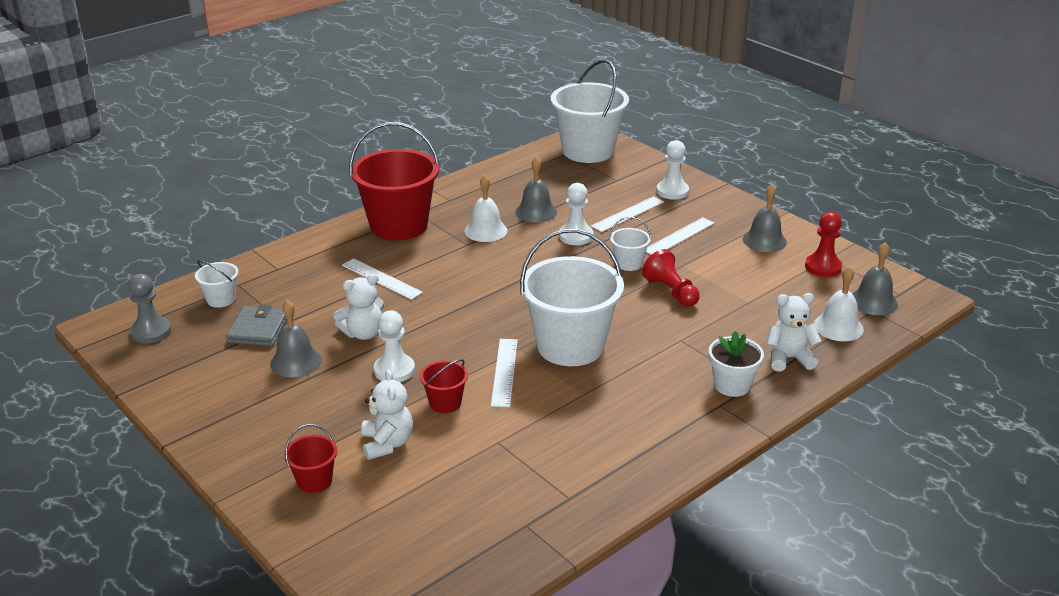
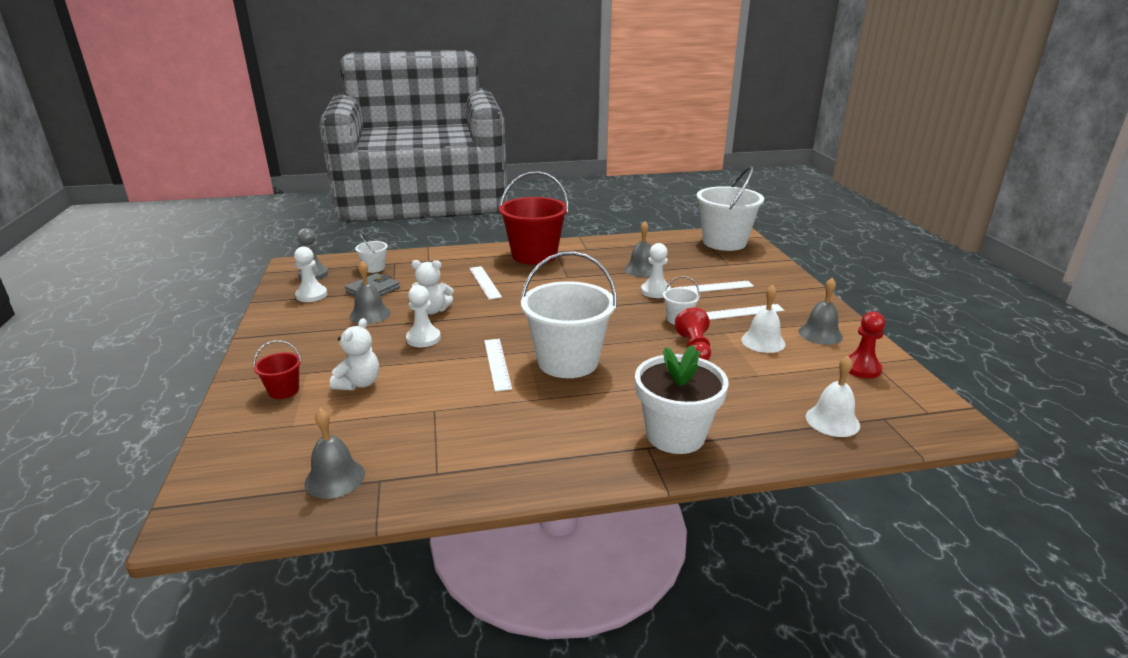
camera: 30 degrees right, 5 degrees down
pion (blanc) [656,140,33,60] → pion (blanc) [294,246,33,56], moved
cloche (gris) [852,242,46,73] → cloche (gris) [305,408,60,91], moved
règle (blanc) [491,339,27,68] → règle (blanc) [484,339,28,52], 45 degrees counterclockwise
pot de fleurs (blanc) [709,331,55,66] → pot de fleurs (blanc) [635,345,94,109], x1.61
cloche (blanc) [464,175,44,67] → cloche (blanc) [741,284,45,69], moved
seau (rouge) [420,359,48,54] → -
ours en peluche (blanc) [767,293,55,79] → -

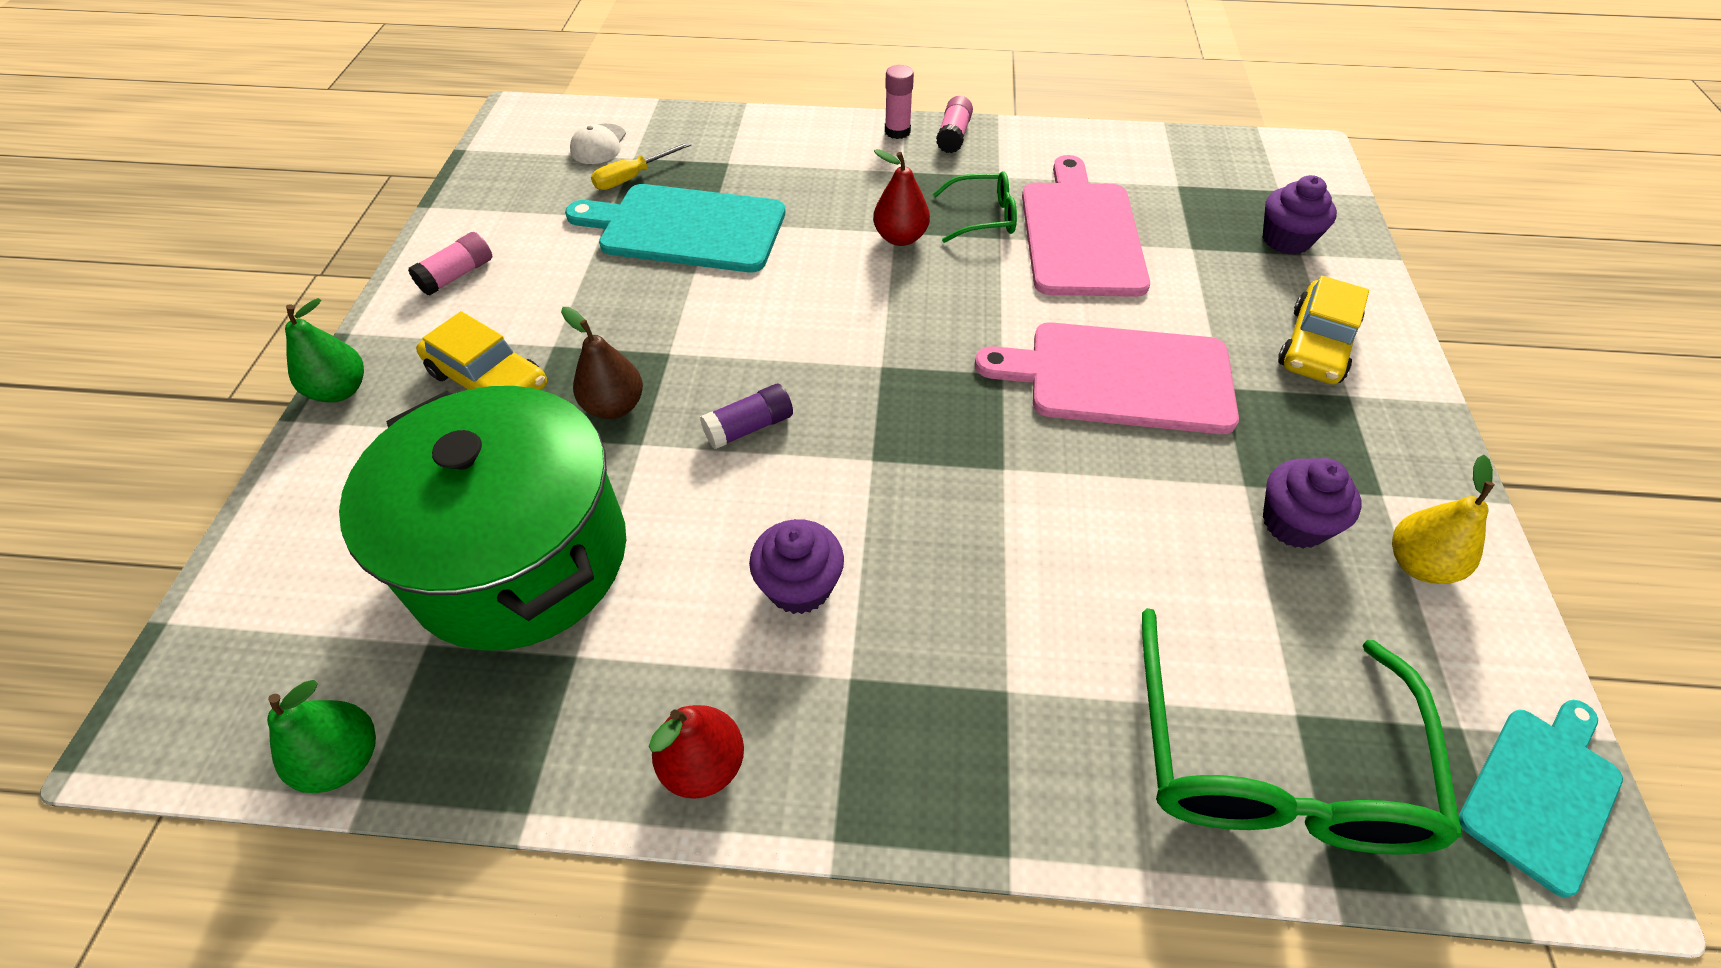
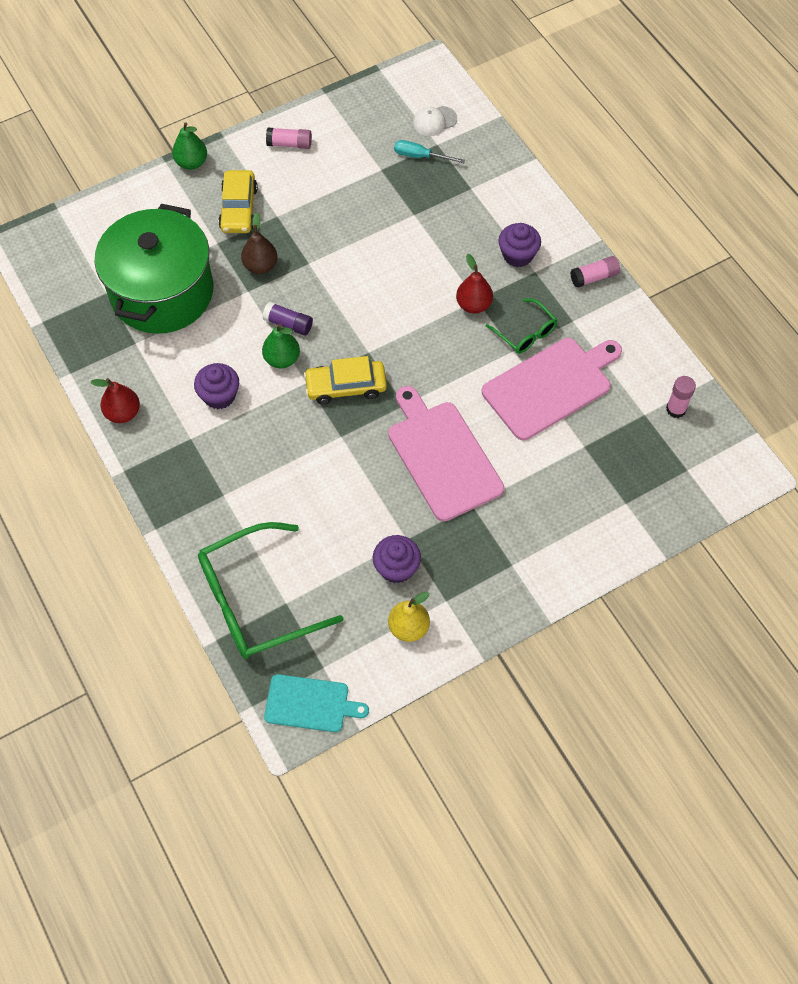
camera: 55 degrees right, 10 degrees up
poire (vert) [267,680,109,113] → poire (vert) [262,324,38,44], moved
voiture (jaune) [1278,276,91,108] → voiture (jaune) [304,356,83,48], moved
tournevis (jaune) [591,142,100,48] → tournevis (turquoise) [394,140,71,23]
muffin (violet) [1263,175,74,80] → muffin (violet) [498,223,43,44], moved
bâton de colle (rose) [885,65,29,74] → bâton de colle (rose) [666,376,30,42], moved
planche à découper (turquoise) [565,184,220,88] → -

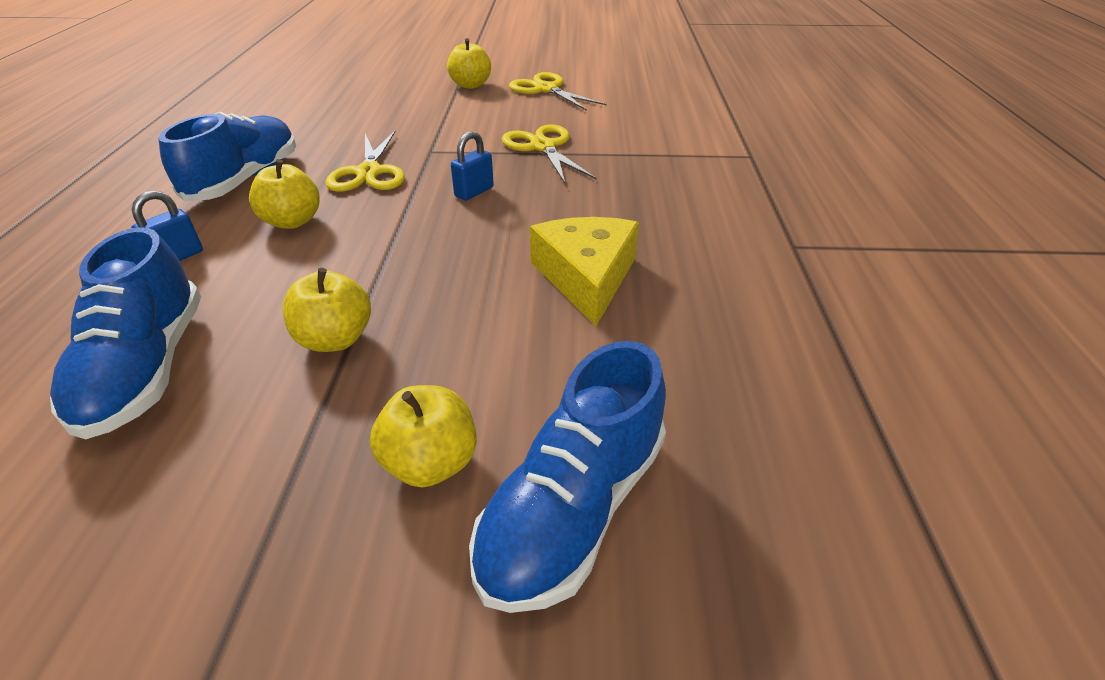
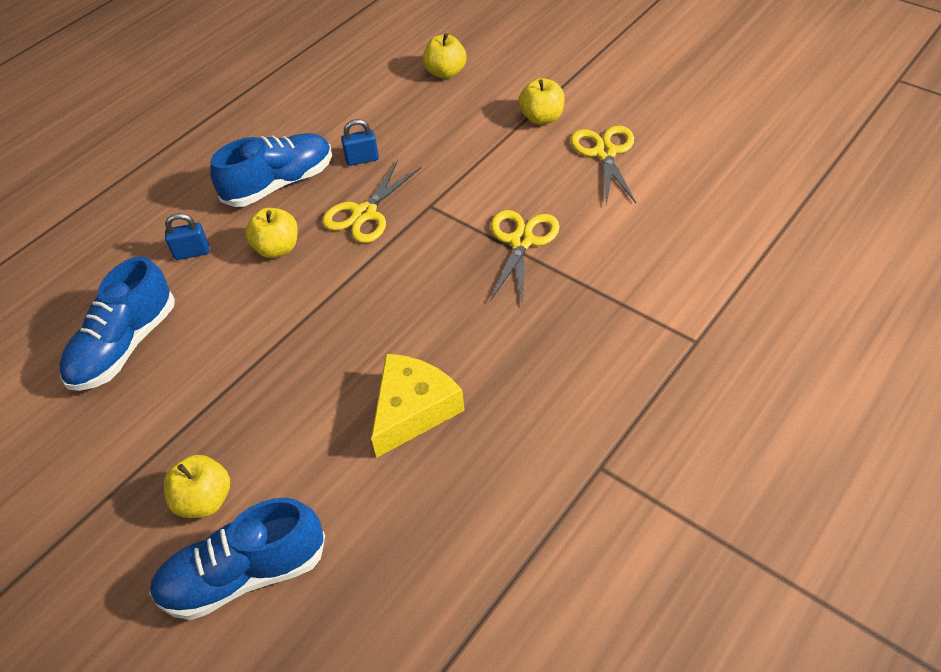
camera: 40 degrees right, 10 degrees up
cadenas (bleu) [451,131,43,70] → cadenas (bleu) [341,119,38,47], moved
pomme (jaune) [283,268,88,84] → pomme (jaune) [423,33,43,46], moved

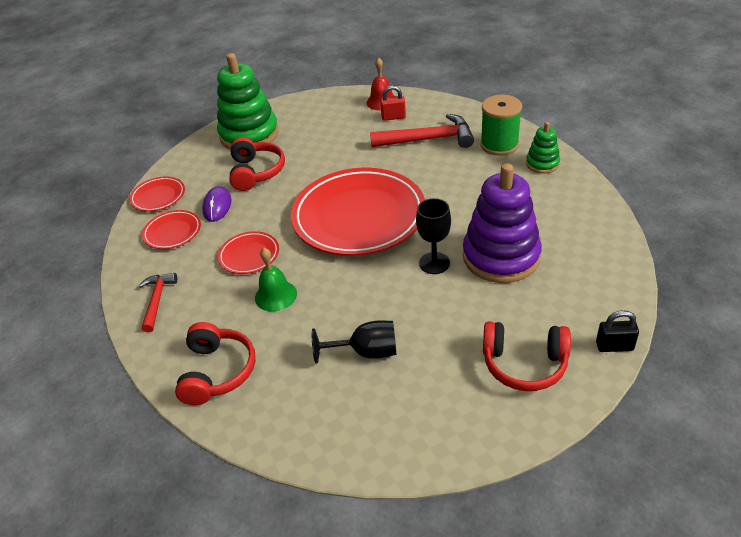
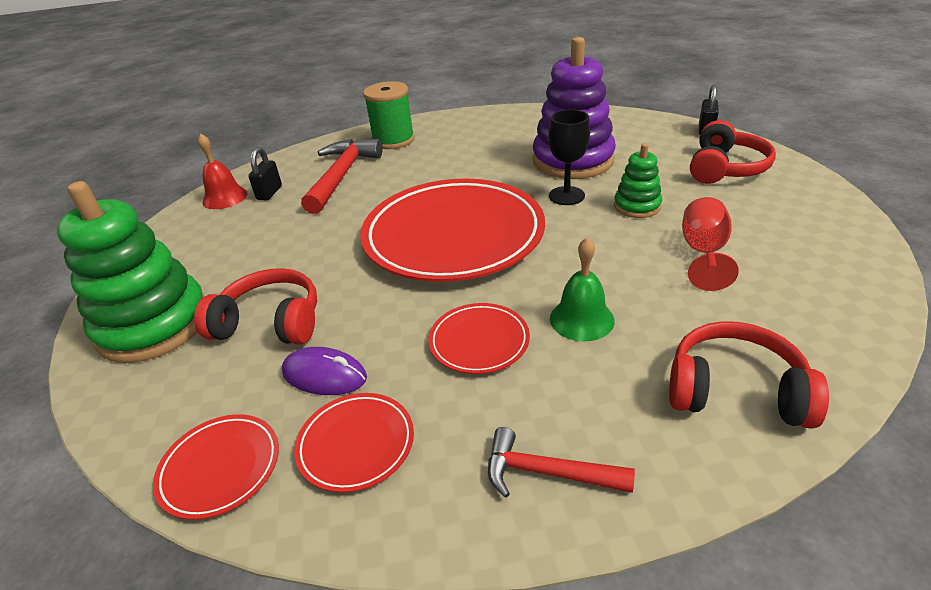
camera: 75 degrees left, 5 degrees down
cadenas (rouge) [380,85,26,36] → cadenas (noir) [248,147,34,53]
jouet à empiler (vert) [526,122,34,51] → jouet à empiler (vert) [614,143,48,75], moved
verre à pied (noir) [312,320,85,43] → verre à pied (rouge) [682,197,57,94]

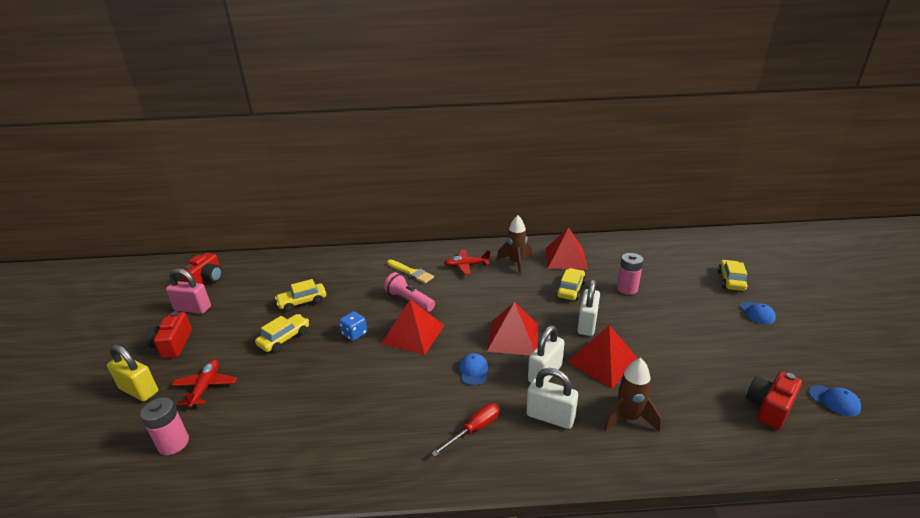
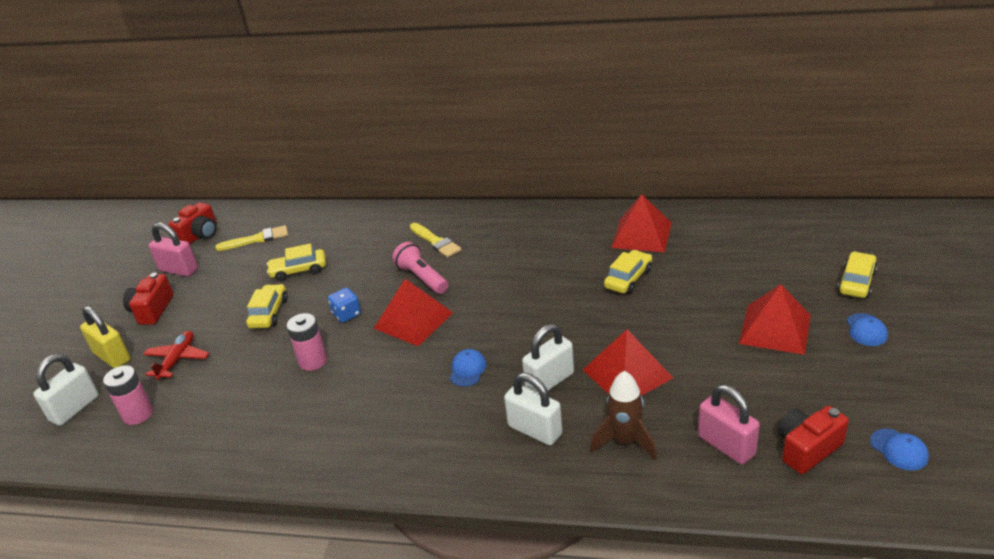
camera: 15 degrees right, 5 degrees up
cadenas (blanc) [577,279,23,57] → cadenas (blanc) [33,354,66,72], moved
- → pinceau (jaune) [215,225,73,26]
voiture (jaune) [255,314,54,39] → voiture (jaune) [246,284,42,44], 45 degrees counterclockwise
pile (rose) [617,253,27,42] → pile (rose) [287,313,40,58], moved
- → cadenas (rose) [698,385,62,80]
pyramide (rouge) [487,302,51,53] → pyramide (rouge) [739,284,72,71], moved
tournevis (rouge) [431,403,69,54] → -
avion (rouge) [444,250,47,25] → -
fusée (marron) [497,215,35,60] → -

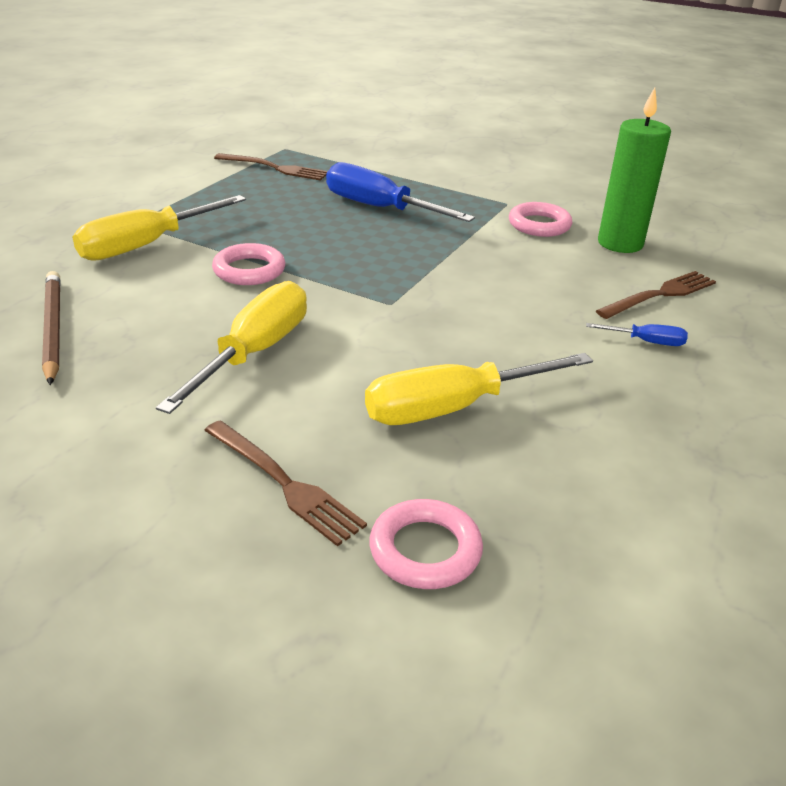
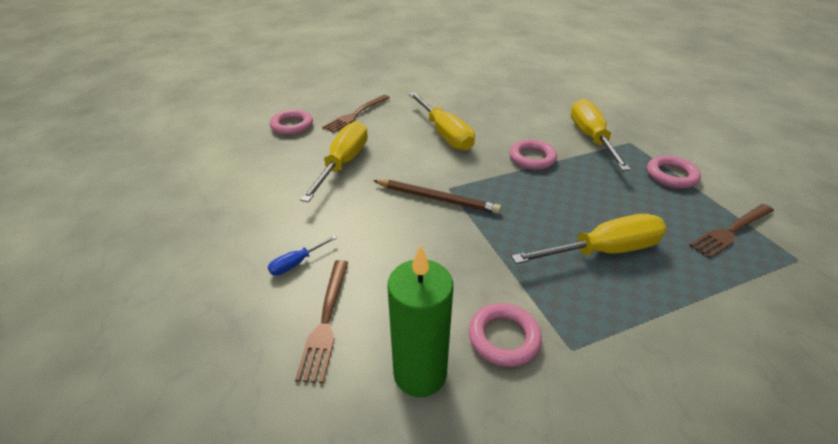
camera: 130 degrees right, 5 degrees up
fourchette (marron) [204,420,163,126] → fourchette (marron) [322,95,68,38], 45 degrees counterclockwise
crayon (marron) [42,271,19,114] → crayon (marron) [373,180,128,34], moved
tournevis (bleu) [326,162,149,60] → tournevis (jaune) [511,214,156,50]
- → anneau (rose) [647,156,54,33]

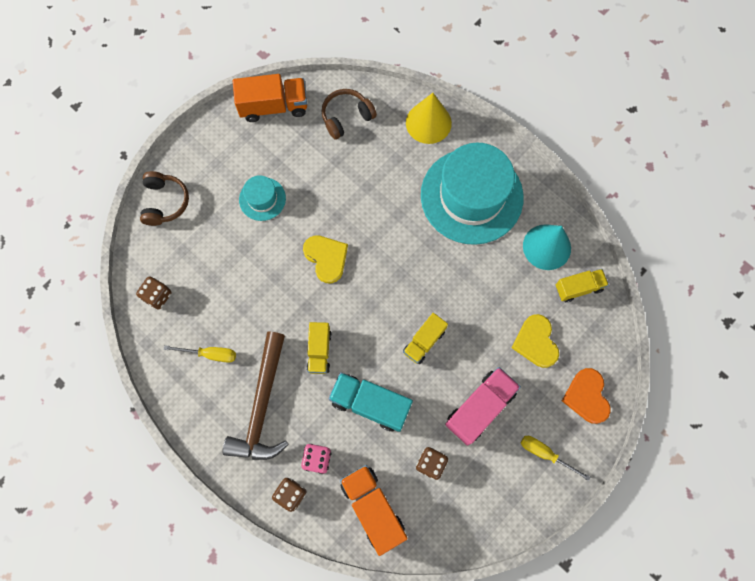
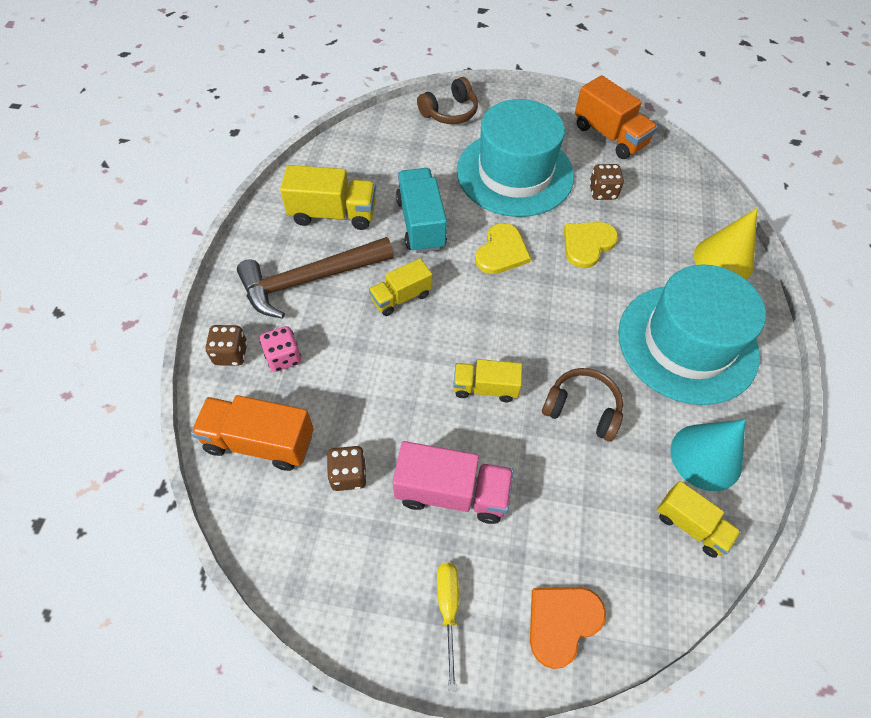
camera: 55 degrees right, 15 degrees down
camion (orange) [340,465,68,91] → camion (orange) [191,395,123,76], 105 degrees counterclockwise
tournevis (jaune) [163,345,73,18] → camion (jaune) [280,165,96,65]
camion (turquoise) [329,372,84,60] → camion (turquoise) [396,168,51,85], moved
chapeau (turquoise) [239,175,47,46] → chapeau (turquoise) [457,99,117,118], x2.19
casque audio (marron) [322,89,55,51] → casque audio (marron) [542,368,81,74], moved
cœur (jaune) [512,314,47,54] → cœur (jaune) [564,222,54,46], moved
dé (marron) [136,276,36,34] → dé (marron) [589,164,35,36], moved

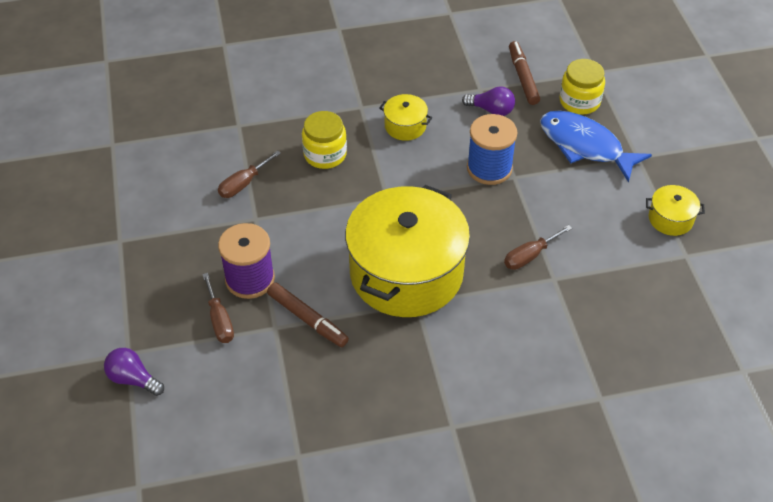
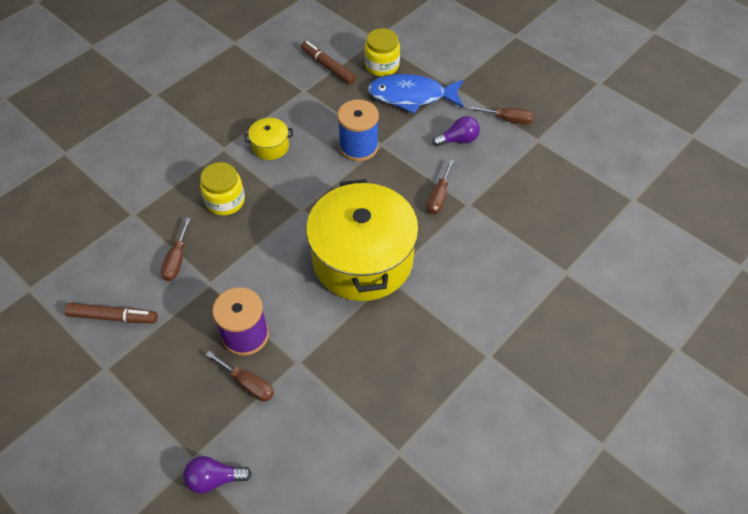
camera: 35 degrees left, 5 degrees up
feutre (marron) [267,282,82,65] → feutre (marron) [65,303,93,20], moved
ampoule (violet) [462,86,53,30] → ampoule (violet) [432,116,48,30], moved
marmite (jaune) [646,185,59,51] → tournevis (marron) [468,106,66,19]

